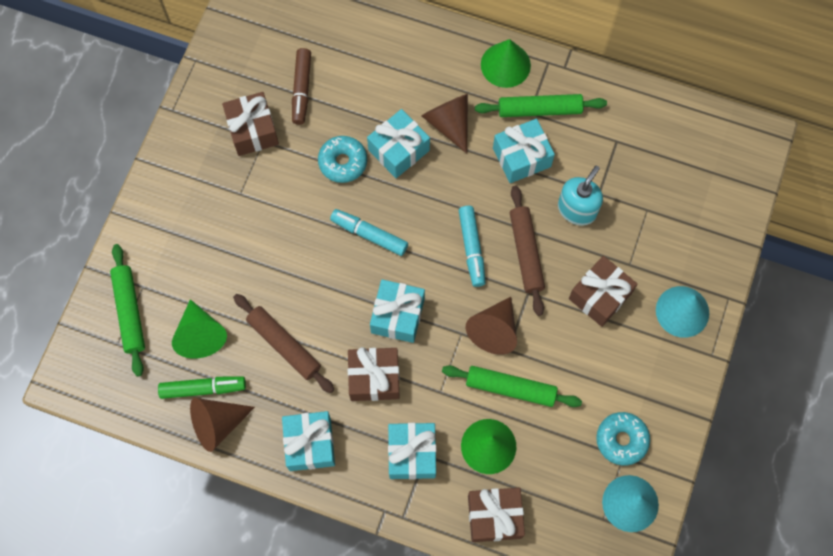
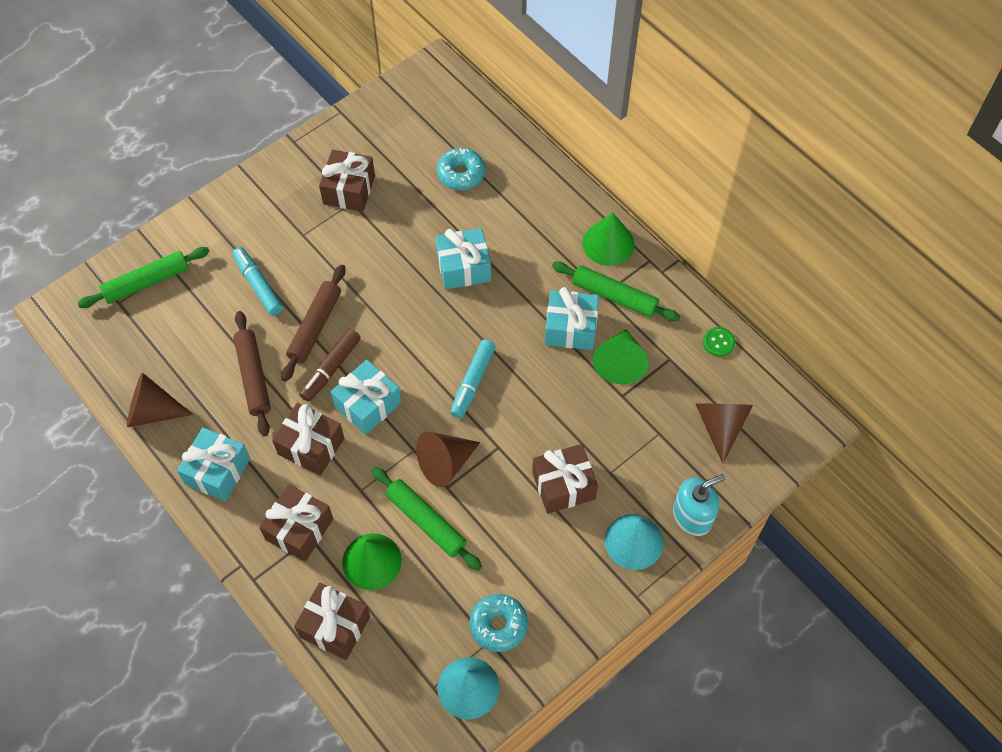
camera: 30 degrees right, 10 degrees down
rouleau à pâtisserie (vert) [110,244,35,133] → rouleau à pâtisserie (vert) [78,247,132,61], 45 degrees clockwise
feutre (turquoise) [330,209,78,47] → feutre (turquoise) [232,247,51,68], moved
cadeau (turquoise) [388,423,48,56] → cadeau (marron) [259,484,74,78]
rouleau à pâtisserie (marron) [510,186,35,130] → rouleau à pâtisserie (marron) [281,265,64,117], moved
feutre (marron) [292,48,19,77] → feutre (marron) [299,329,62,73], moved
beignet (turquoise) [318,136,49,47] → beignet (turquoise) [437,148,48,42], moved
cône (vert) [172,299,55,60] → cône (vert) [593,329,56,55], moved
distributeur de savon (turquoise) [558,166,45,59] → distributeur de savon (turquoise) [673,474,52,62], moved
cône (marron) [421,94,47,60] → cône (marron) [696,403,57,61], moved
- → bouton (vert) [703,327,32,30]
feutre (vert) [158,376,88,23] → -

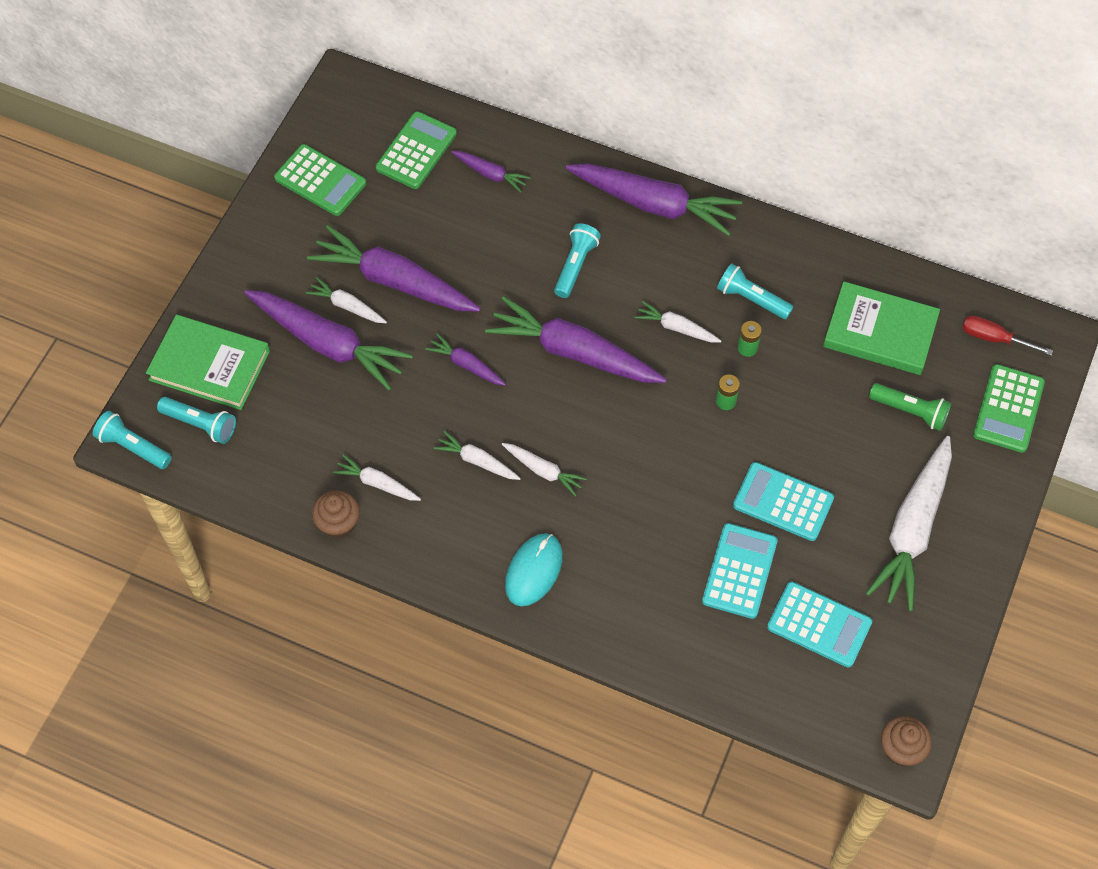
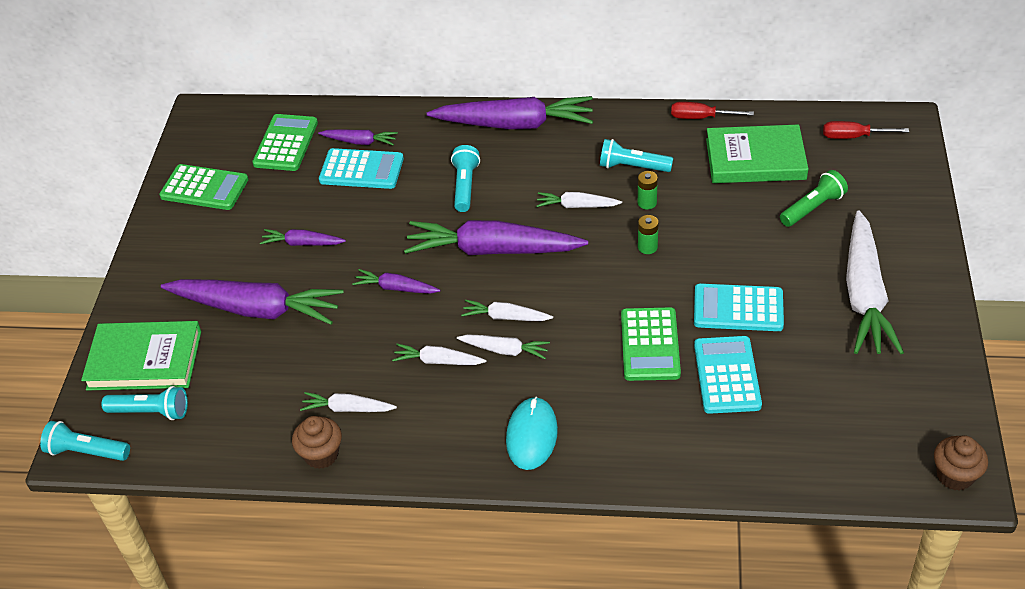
camera: 15 degrees left, 15 degrees down
carotte (violet) [307,225,174,87] → carotte (violet) [260,229,86,17], x0.48
calculatrice (turquoise) [767,582,105,85] → calculatrice (turquoise) [319,148,85,41], moved
carotte (blanc) [306,277,81,46] → carotte (blanc) [461,300,92,21], moved
calculatrice (vert) [973,364,72,89] → calculatrice (vert) [621,307,60,74], moved
- → tournevis (rouge) [671,102,83,17]
lampe de poche (vert) [869,383,82,48] → lampe de poche (vert) [780,170,68,57], 45 degrees counterclockwise

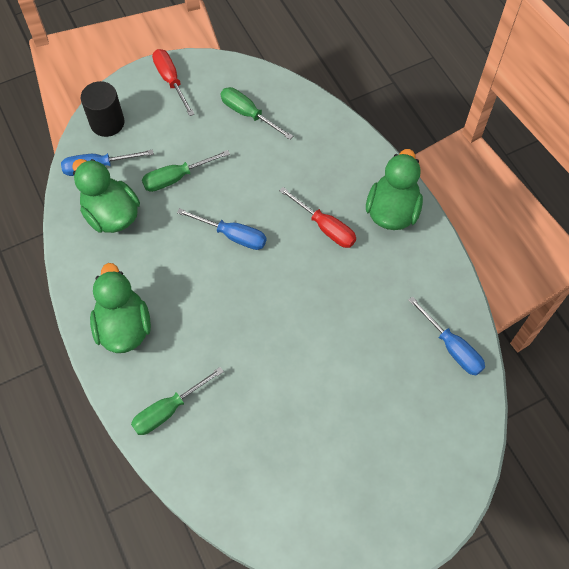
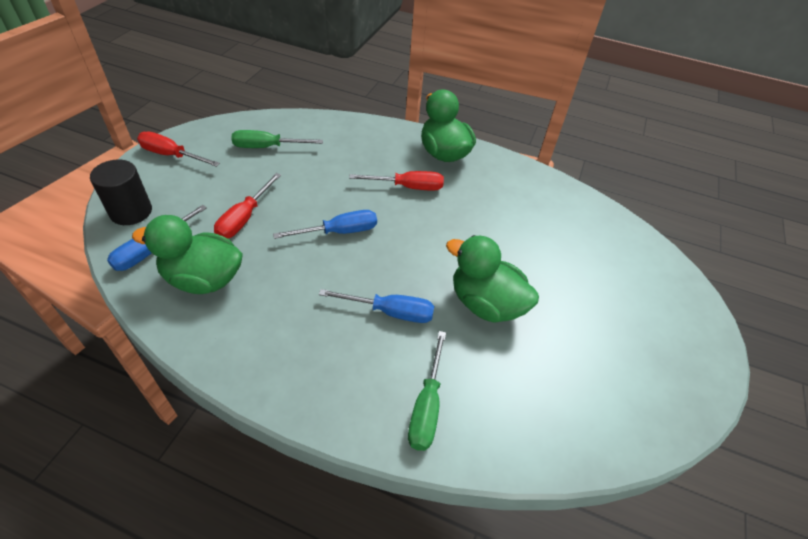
camera: 45 degrees left, 15 degrees down
tournevis (vert) [142,150,88,42] → tournevis (rouge) [214,173,67,65]
tournevis (bleu) [408,296,77,79] → tournevis (bleu) [319,289,115,34], moved
canard (vert) [90,263,61,90] → canard (vert) [446,235,93,88], moved

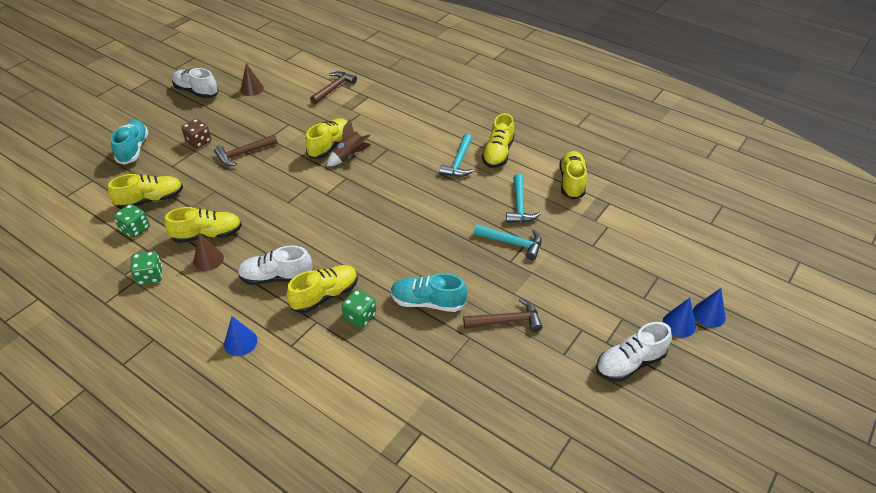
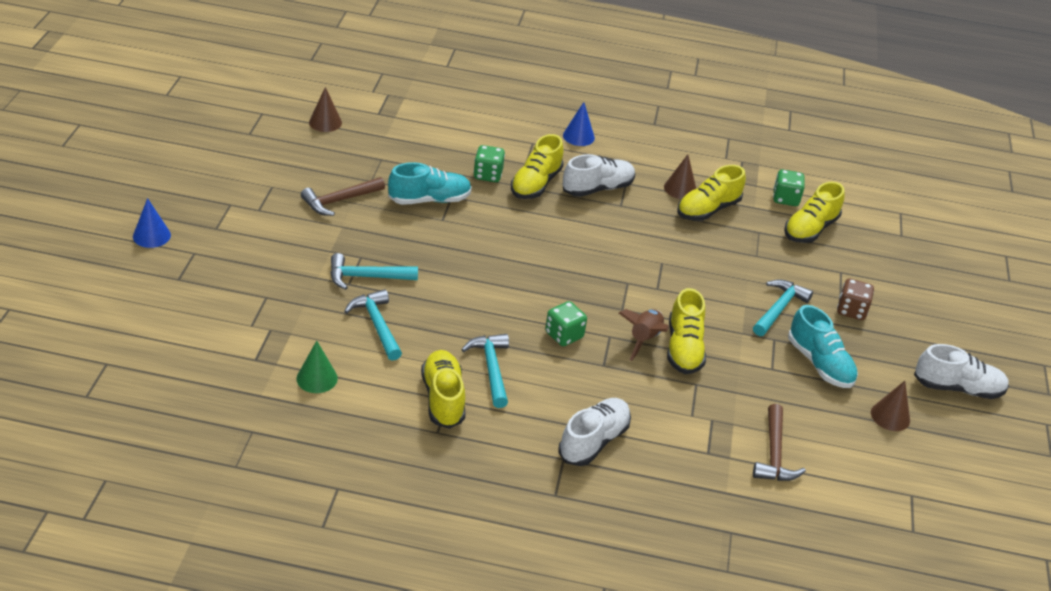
camera: 150 degrees right, 5 degrees down
chaussure (jaune) [559,151,28,49] → cône (vert) [297,341,41,52]
- → cône (marron) [309,87,33,45]
dé (vert) [130,251,32,34] → dé (vert) [545,301,42,45], moved
chaussure (blanc) [596,322,76,60] → chaussure (blanc) [559,398,72,68], moved
marteau (marron) [214,134,63,32] → marteau (turquoise) [753,279,60,57]
chaussure (turquoise) [111,120,38,45] → chaussure (turquoise) [788,305,70,83], moved
cône (bleu) [693,288,33,40] → -

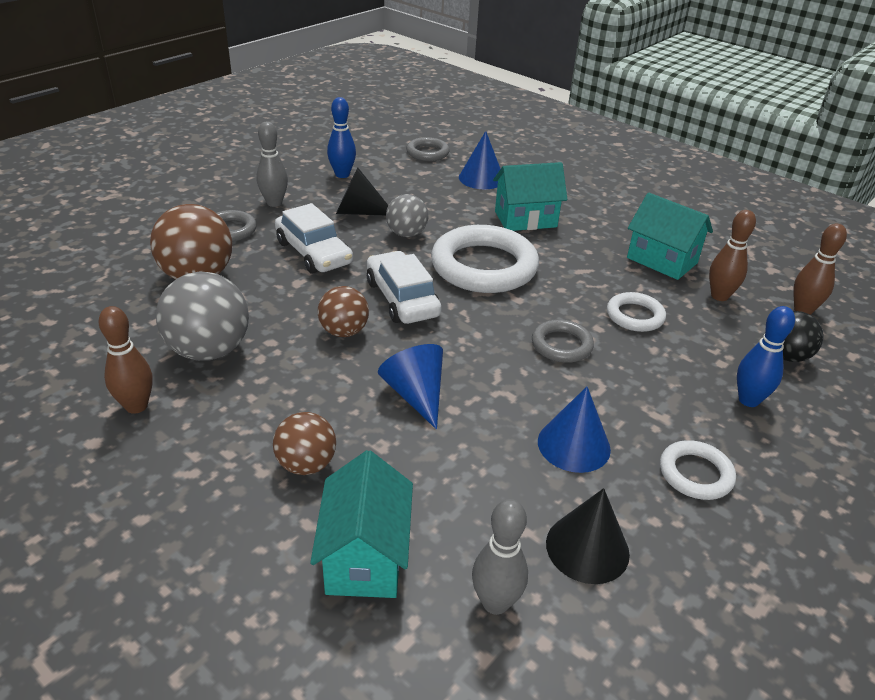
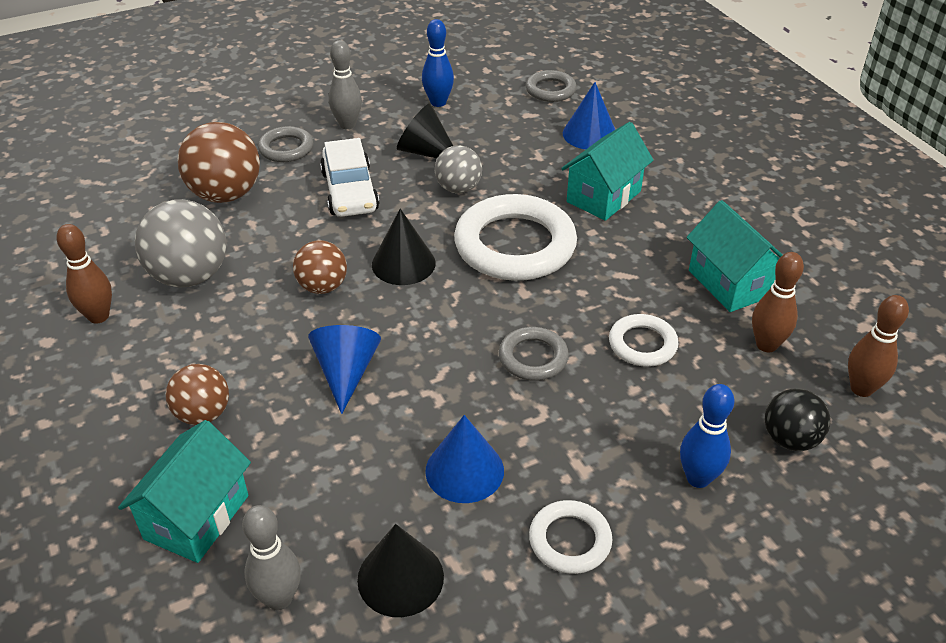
camera: 25 degrees right, 5 degrees up
voiture (blanc) [367,251,75,73] → cône (noir) [372,209,64,76]
maison (turquoise) [493,162,74,69] → maison (turquoise) [561,122,93,99], 60 degrees counterclockwise

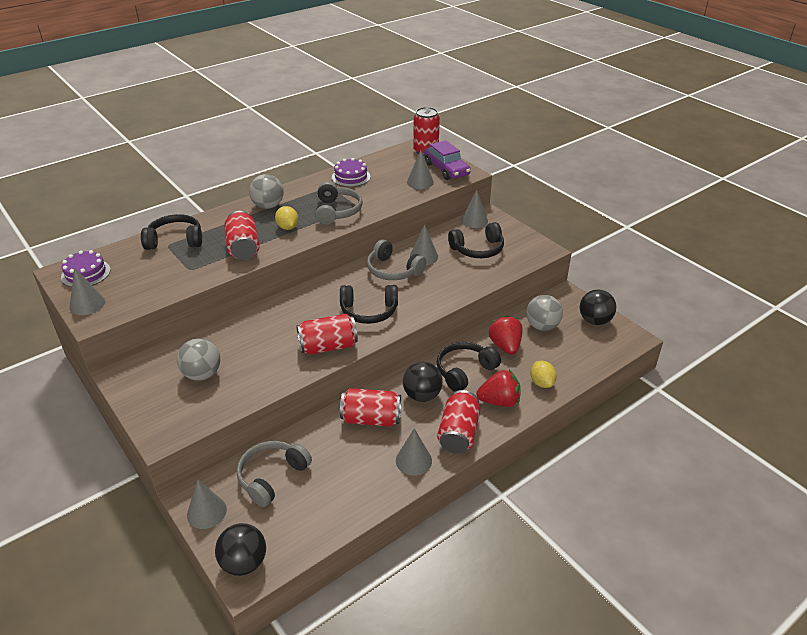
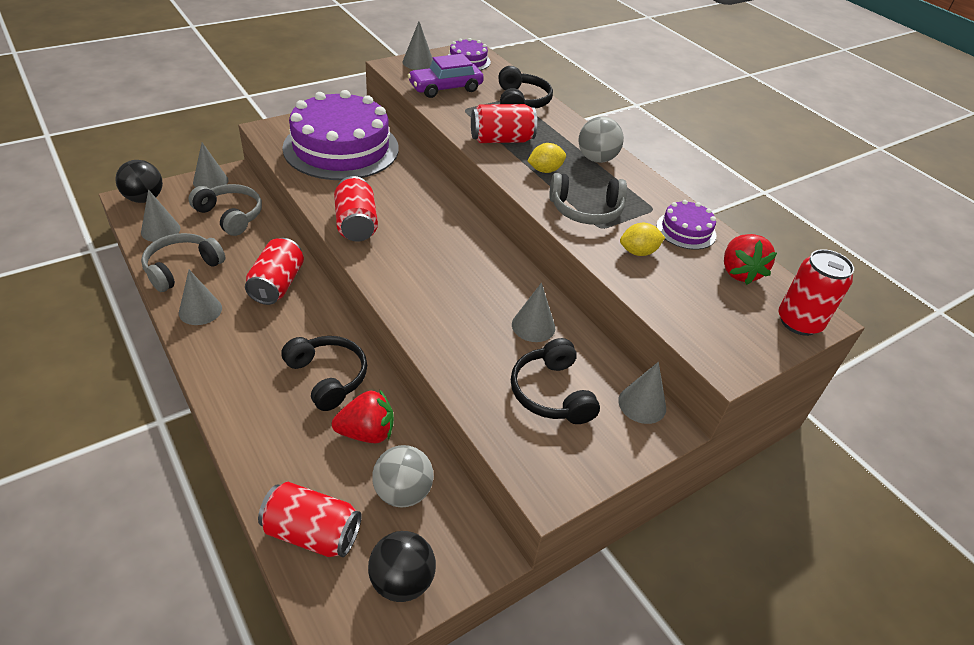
camera: 90 degrees right, 5 degrees up
cône (gris) [407,150,27,39] → cône (gris) [141,190,39,52], moved
casque audio (gris) [367,239,59,41] → casque audio (gris) [141,233,84,59], moved
canette (rouge) [437,390,44,64] → canette (rouge) [258,482,104,75], moved
balle (gris) [177,338,43,43] → gâteau (violet) [282,90,117,90]
voiture (violet) [424,140,47,40] → voiture (violet) [408,54,76,44], moved
citron (jaune) [530,361,27,27] → citron (jaune) [620,223,45,33], moved
fraise (rouge) [476,370,44,37] → fraise (rouge) [724,234,53,51], moved
casque audio (noir) [340,285,58,39] → -
balle (noir) [403,362,40,40] → -

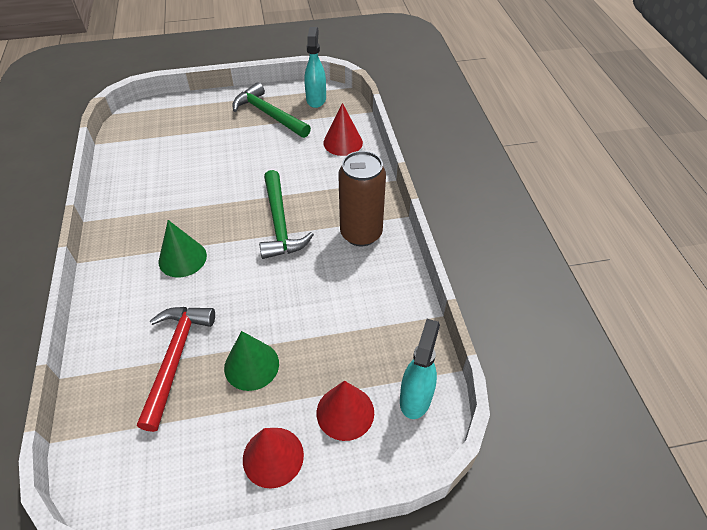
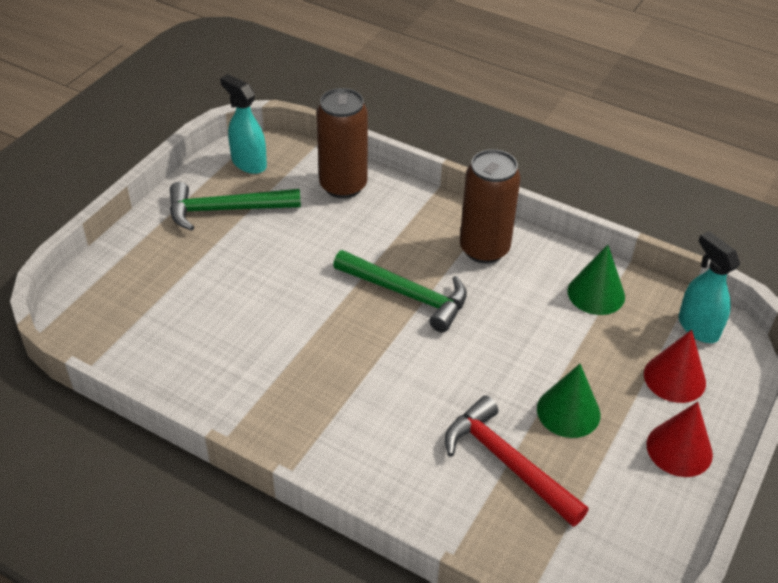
camera: 50 degrees left, 5 degrees down
cône (rouge) [323,103,40,53] → canette (marron) [316,88,52,111]
cône (vert) [159,220,48,57] → cône (vert) [567,245,58,70], moved

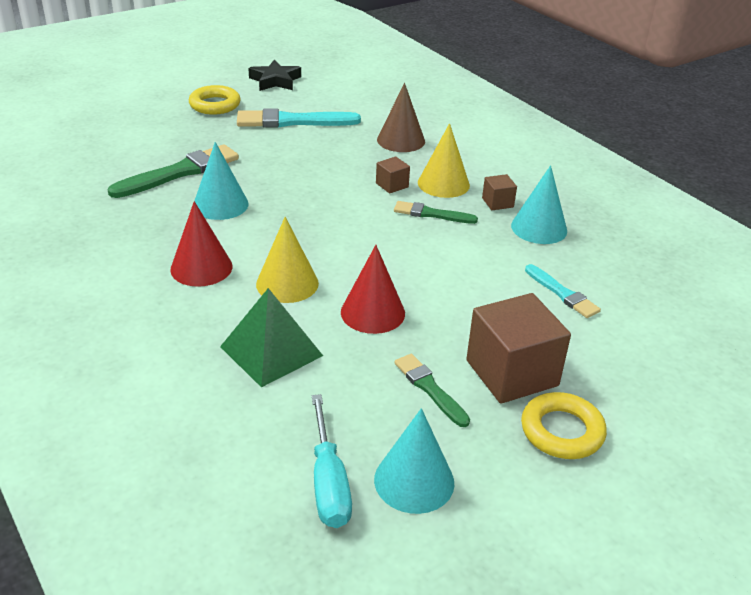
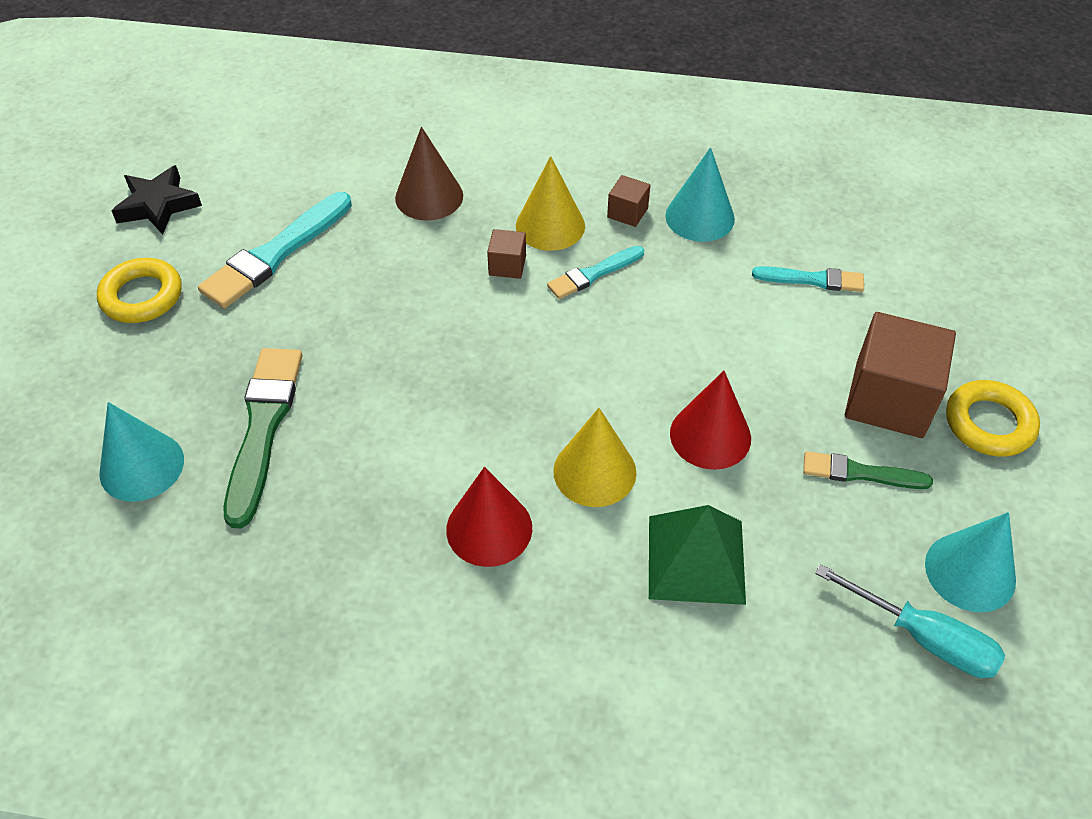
camera: 45 degrees left, 15 degrees up
cône (turquoise) [194,142,55,78] → cône (turquoise) [99,402,85,100], moved
pinceau (vert) [394,201,84,23] → pinceau (turquoise) [547,246,97,53]

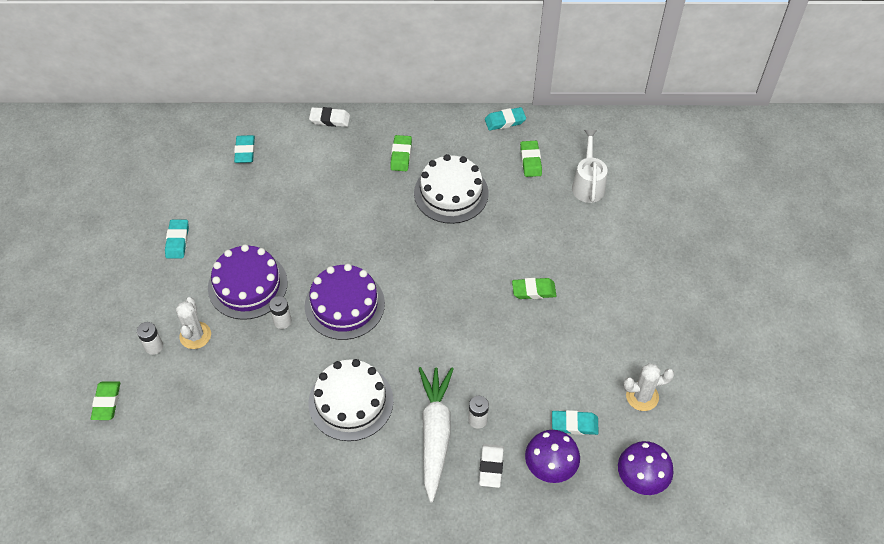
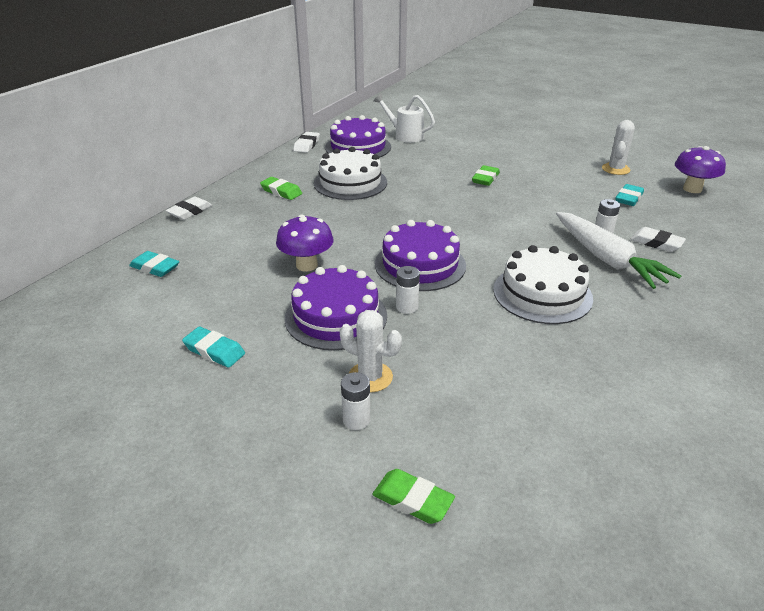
camera: 60 degrees left, 20 degrees down
champignon (violet) [525,430,55,53] → champignon (violet) [276,215,57,57], moved
gomme (turquoise) [485,107,41,24] → gomme (blanc) [293,132,27,21]
gomme (vert) [520,141,22,36] → gâteau (violet) [325,115,66,43]
carotte (blanc) [419,367,34,135] → carotte (blanc) [556,212,125,77], 150 degrees counterclockwise

